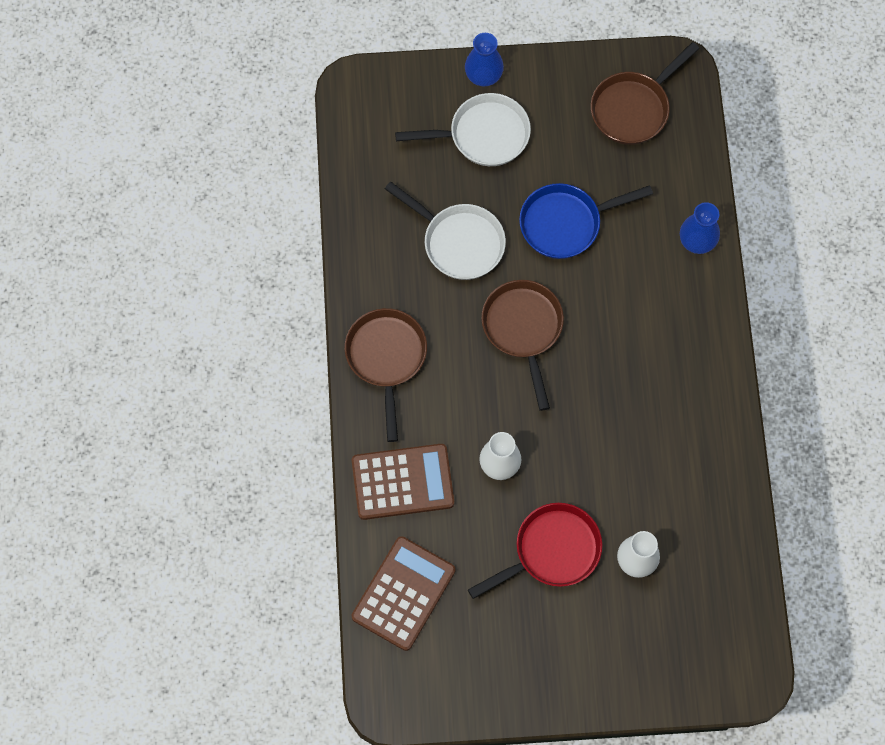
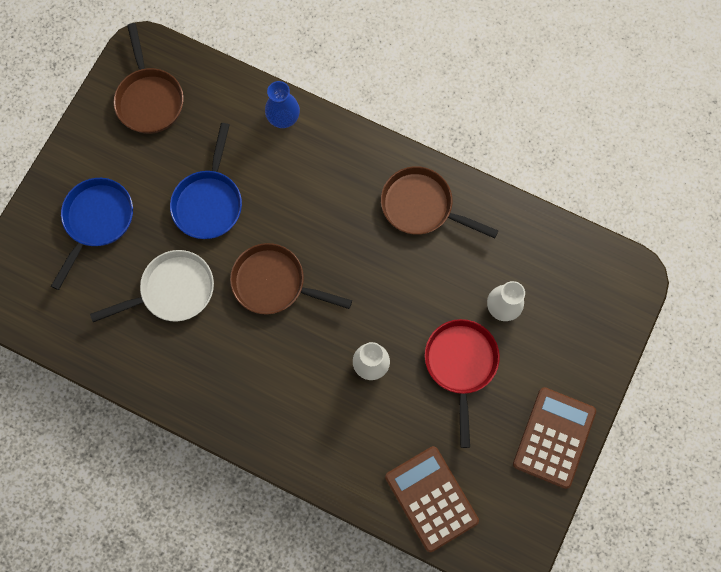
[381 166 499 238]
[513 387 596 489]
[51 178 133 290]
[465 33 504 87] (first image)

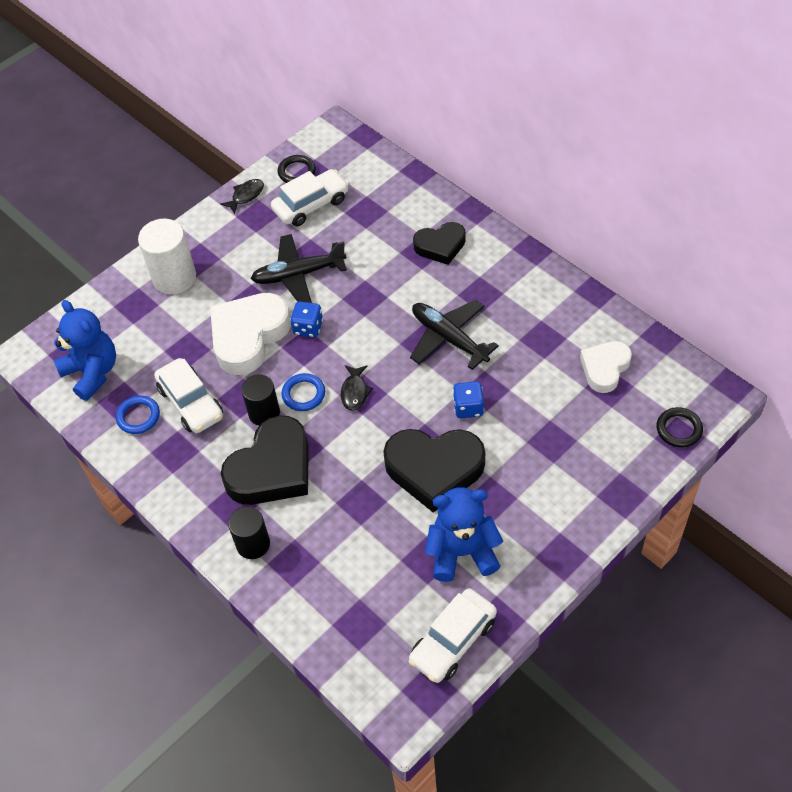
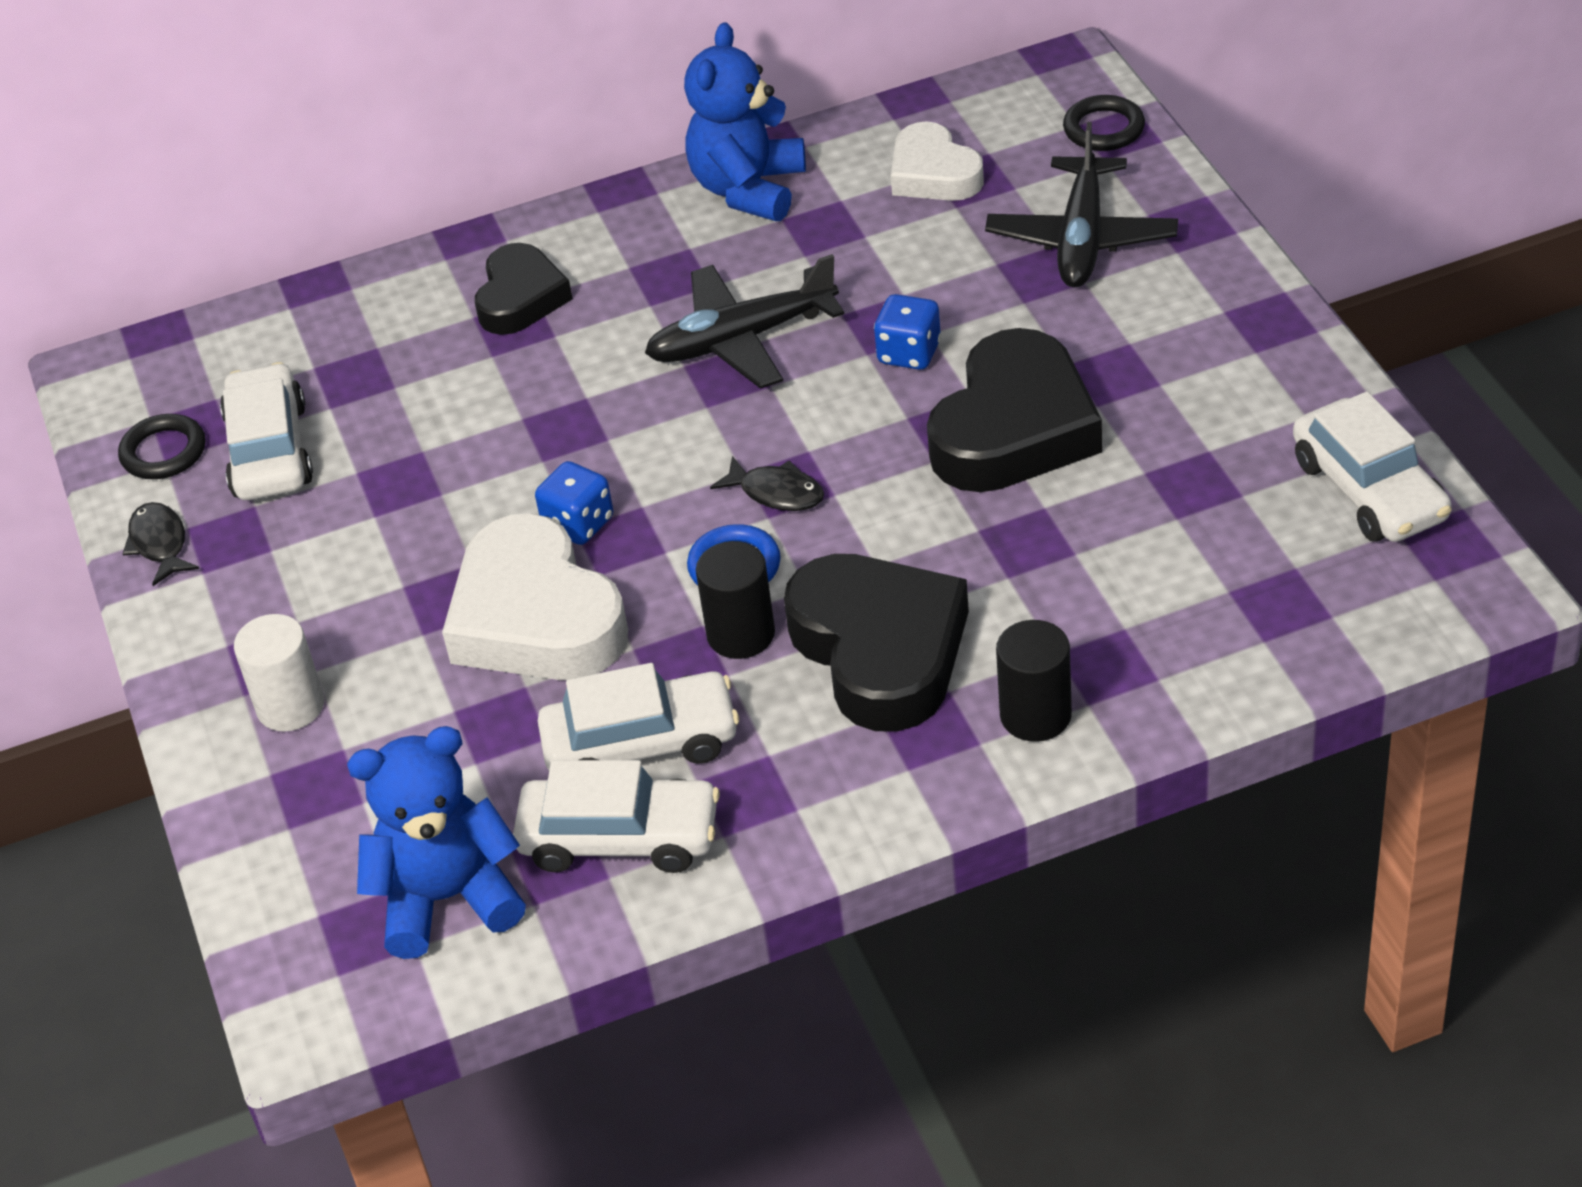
[513 760 720 873]
[234 614 324 732]
[985 122 1178 287]
[684 22 806 221]

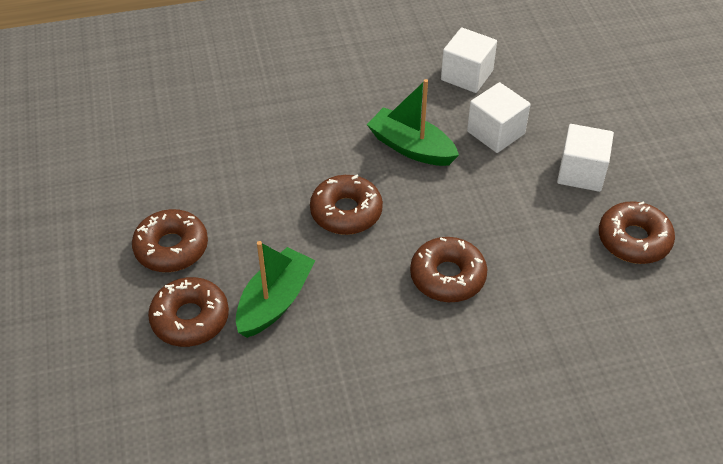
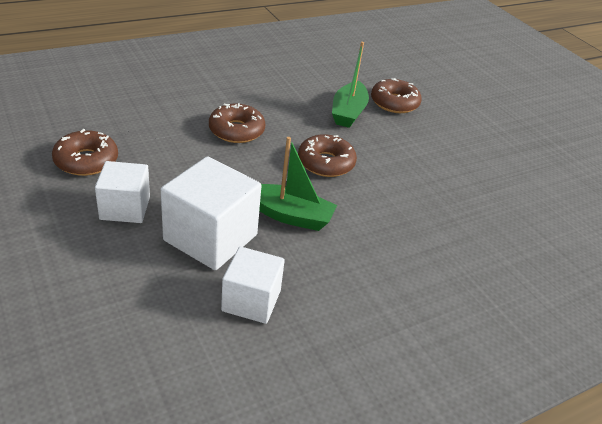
[132 209 208 272] (first image)
[161 156 261 270]

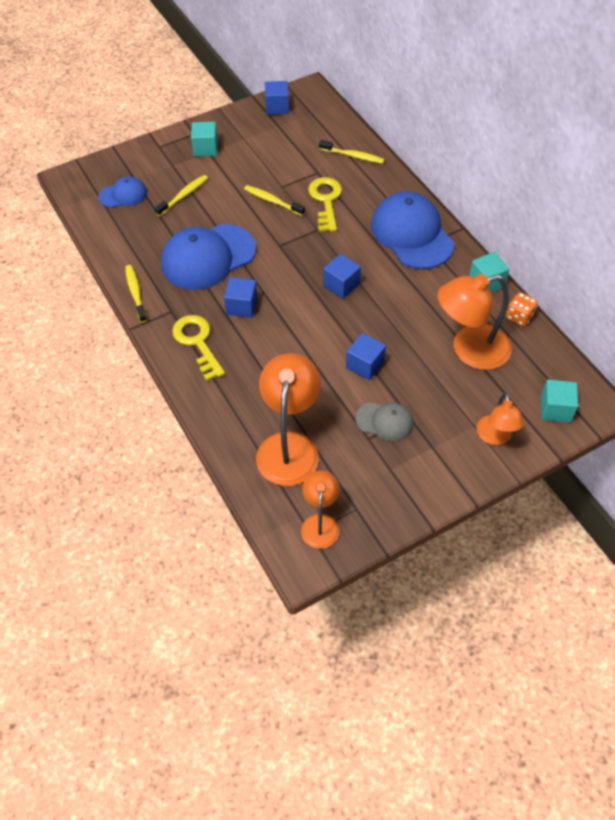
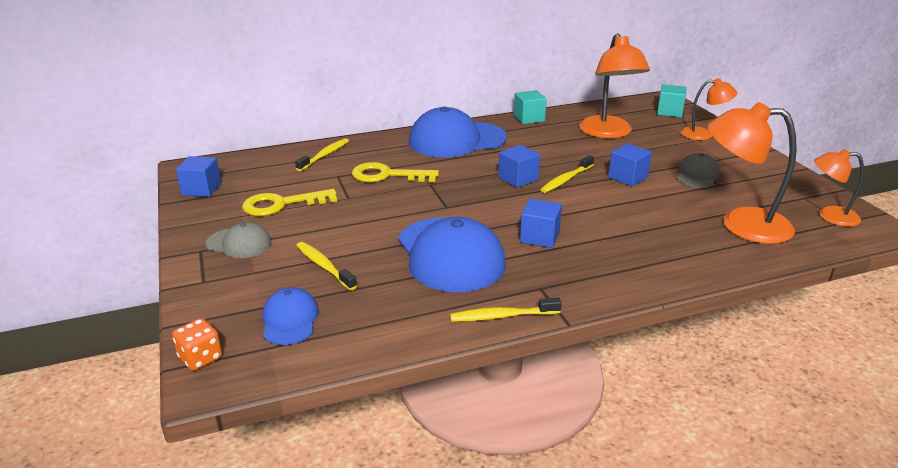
[242 189 337 216]
[206 222 271 258]
[540 155 594 193]
[172 318 222 371]

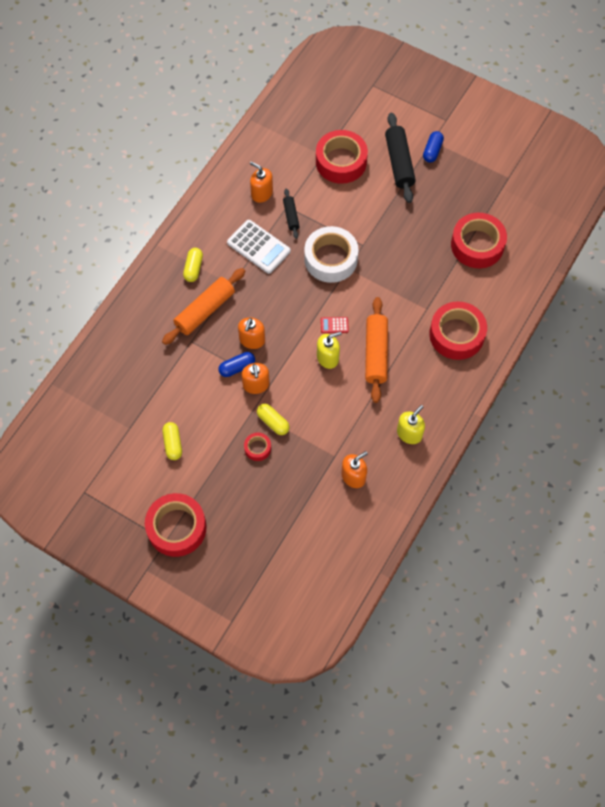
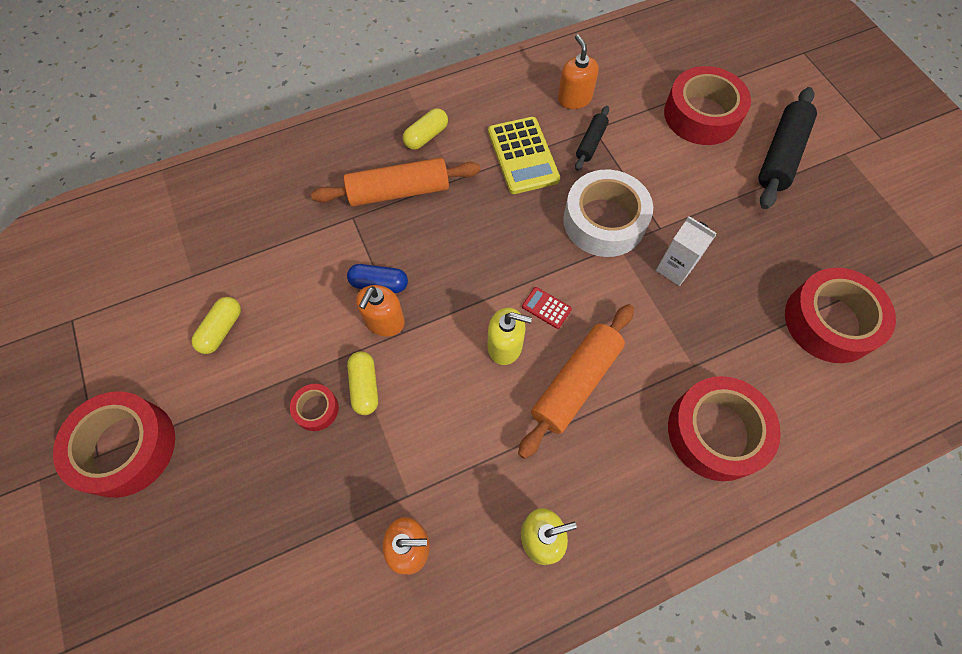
[488 117 560 194]
[238 318 265 349] (first image)
[423 131 444 163] (first image)
[656 216 716 286]

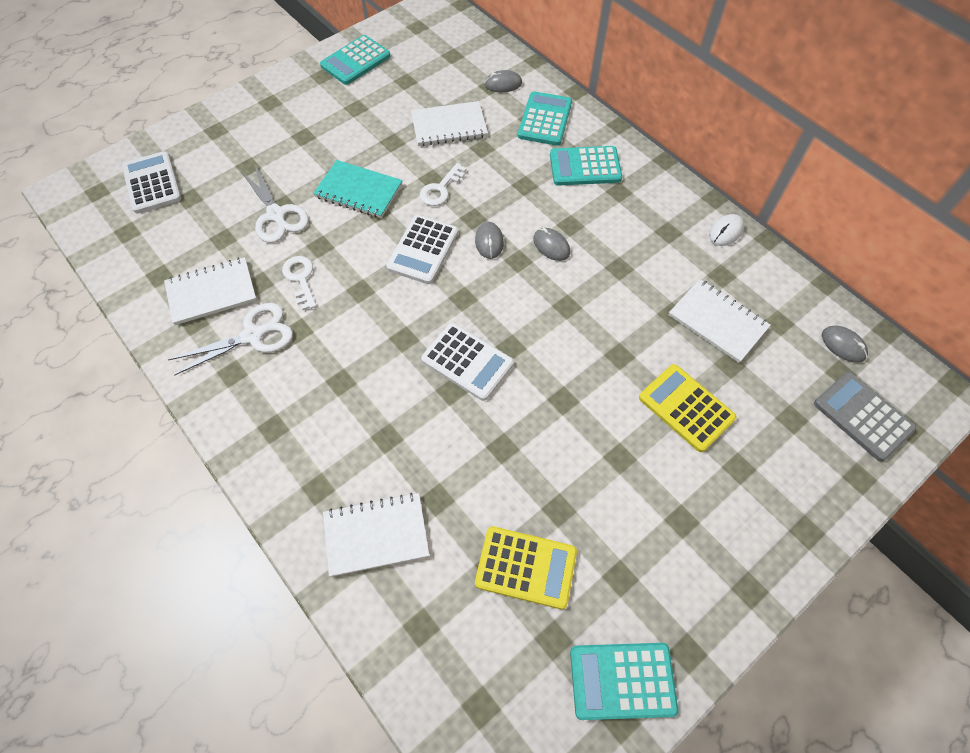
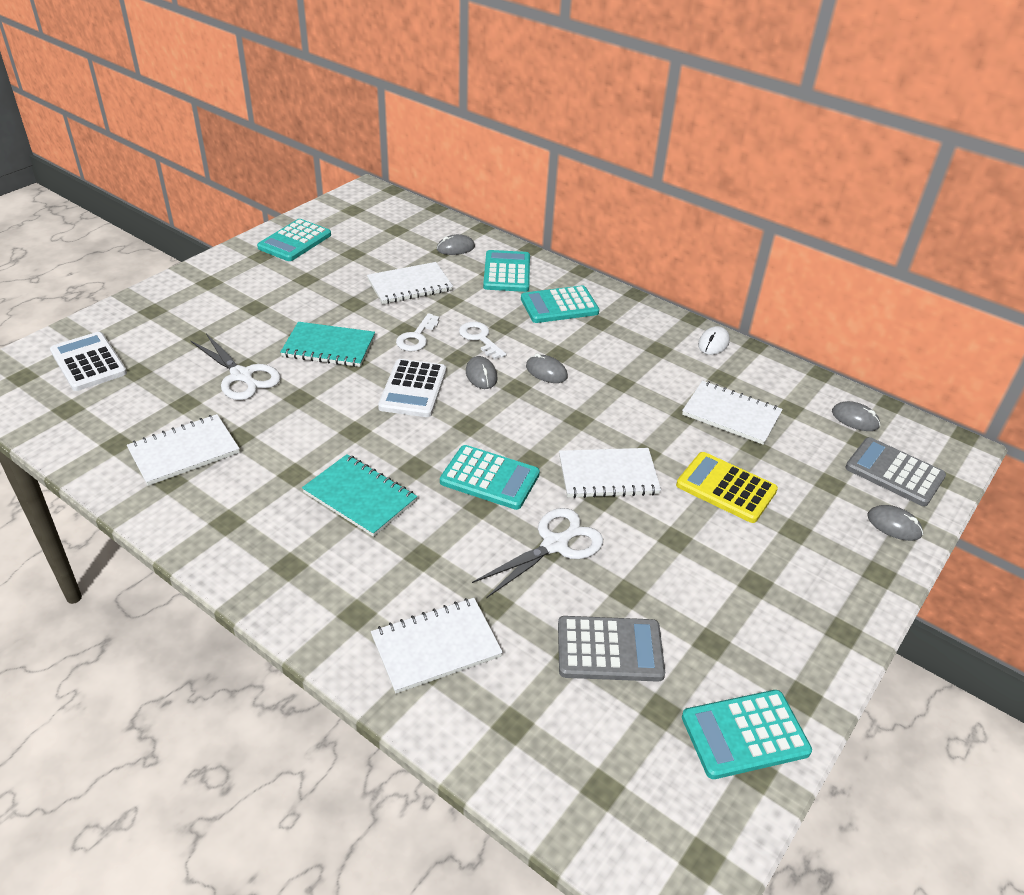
[472 508 603 598]
[459 322 506 360]
[440 445 540 510]
[558 616 665 682]
[302 454 417 537]
[559 448 661 498]
[867 505 923 541]

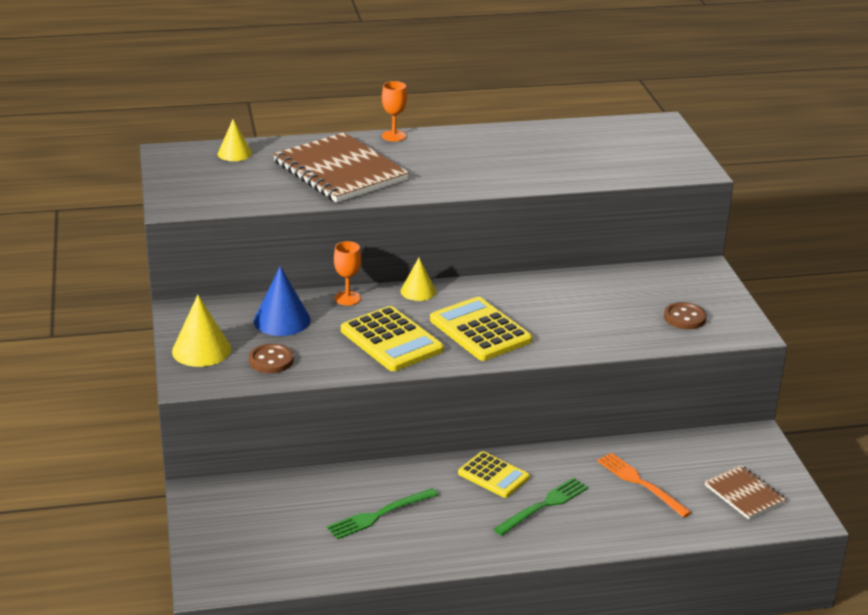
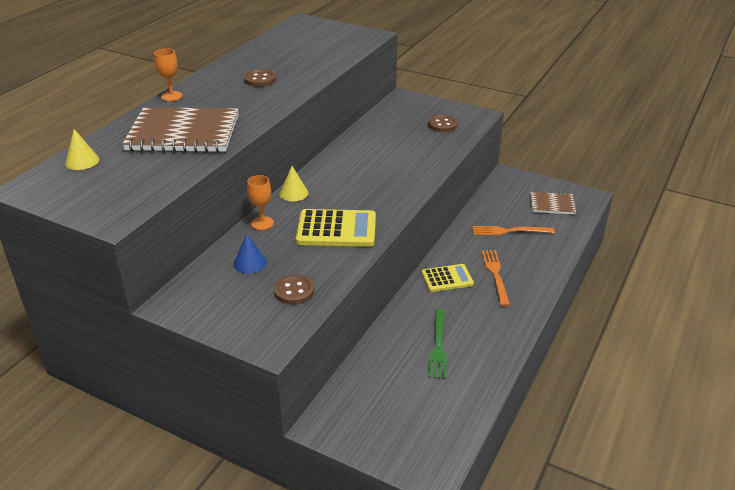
[172 295 231 367] (first image)
[233 234 267 274]
[430 297 532 361] (first image)
[481 250 510 306]
[244 69 276 87]

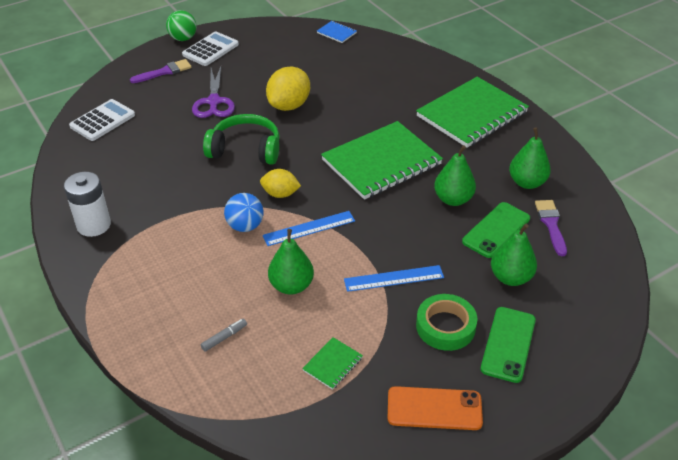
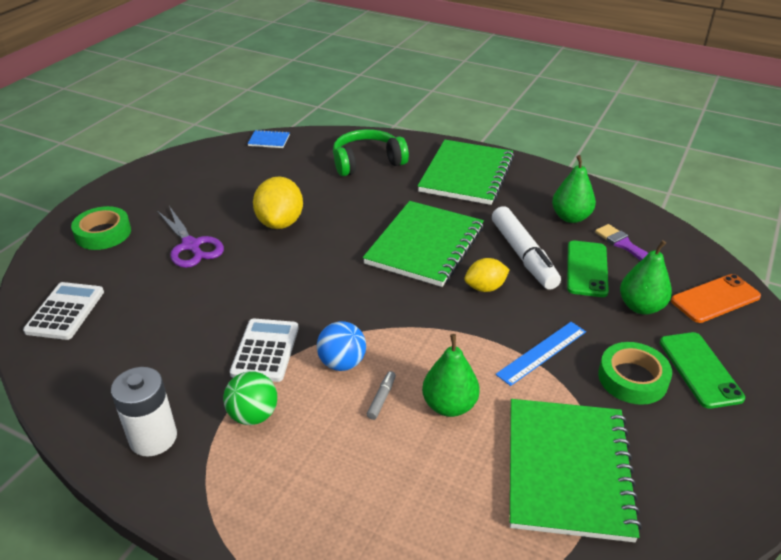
[71 206 131 250]
[223 371 277 425]
[230 319 299 382]
[367 371 396 420]
[333 129 409 176]
[465 258 510 292]
[263 211 355 246] (first image)
[510 399 642 542]
[671 274 761 323]
[492 206 561 290]

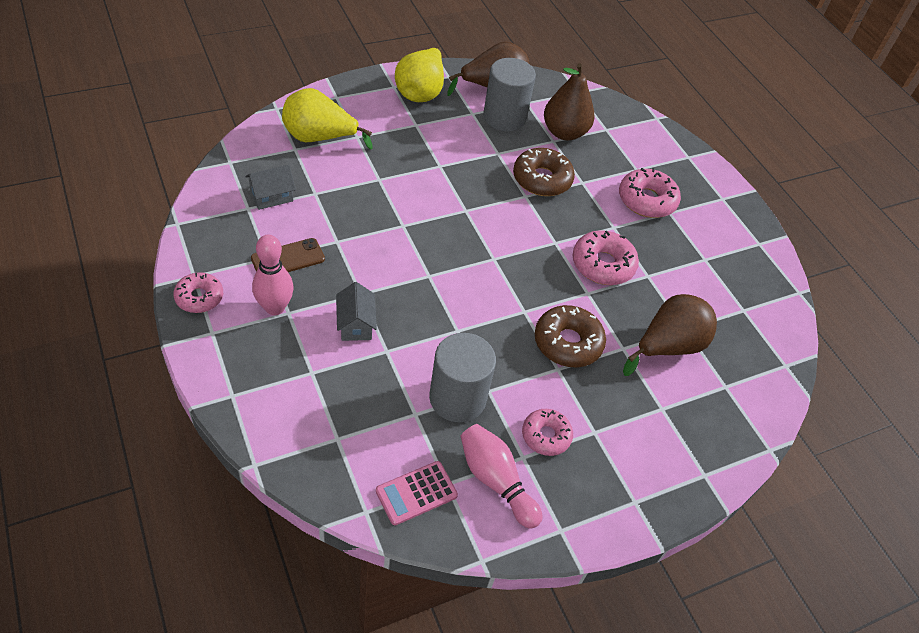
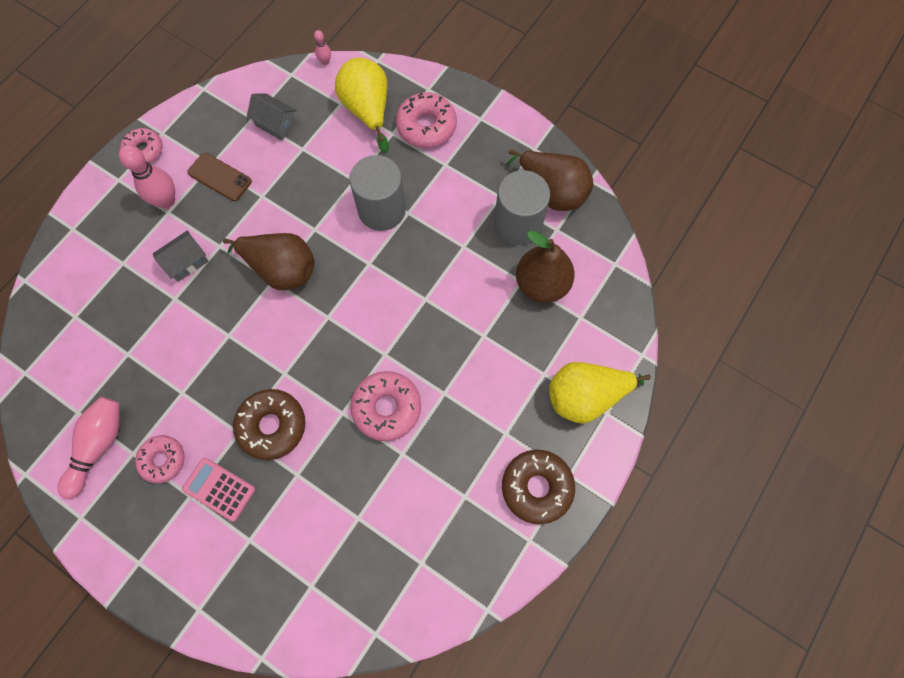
[182 458 255 521]
[549 362 651 424]
[349 155 406 231]
[502 450 575 524]
[396 92 457 148]
[223 233 315 290]
[314 30 331 65]

